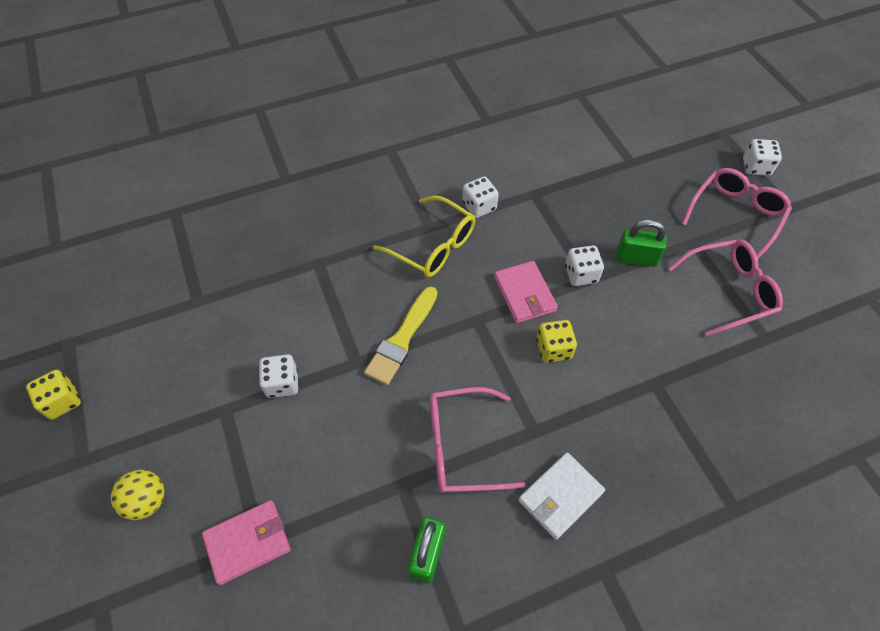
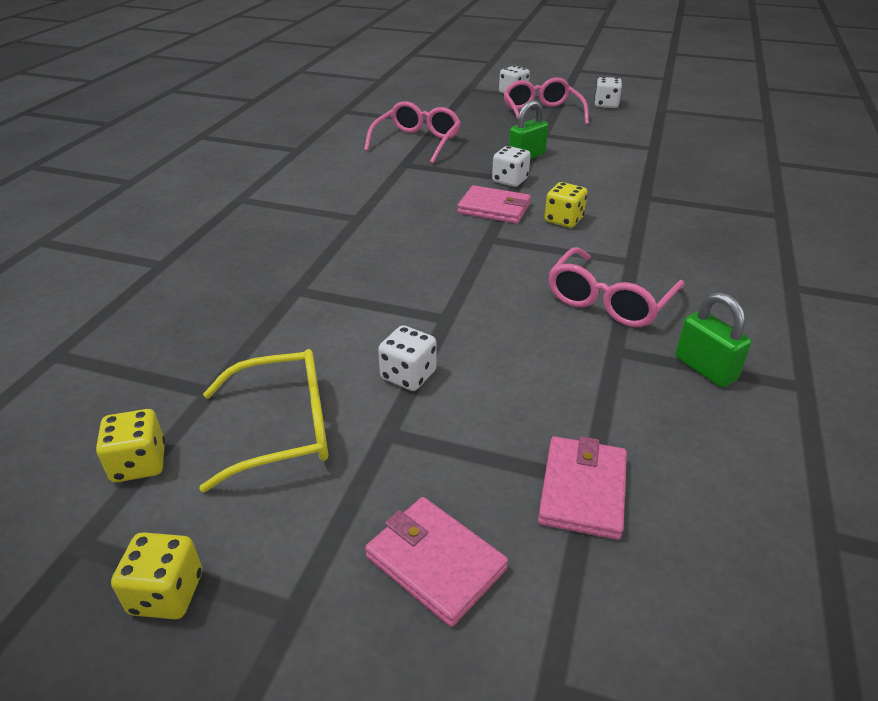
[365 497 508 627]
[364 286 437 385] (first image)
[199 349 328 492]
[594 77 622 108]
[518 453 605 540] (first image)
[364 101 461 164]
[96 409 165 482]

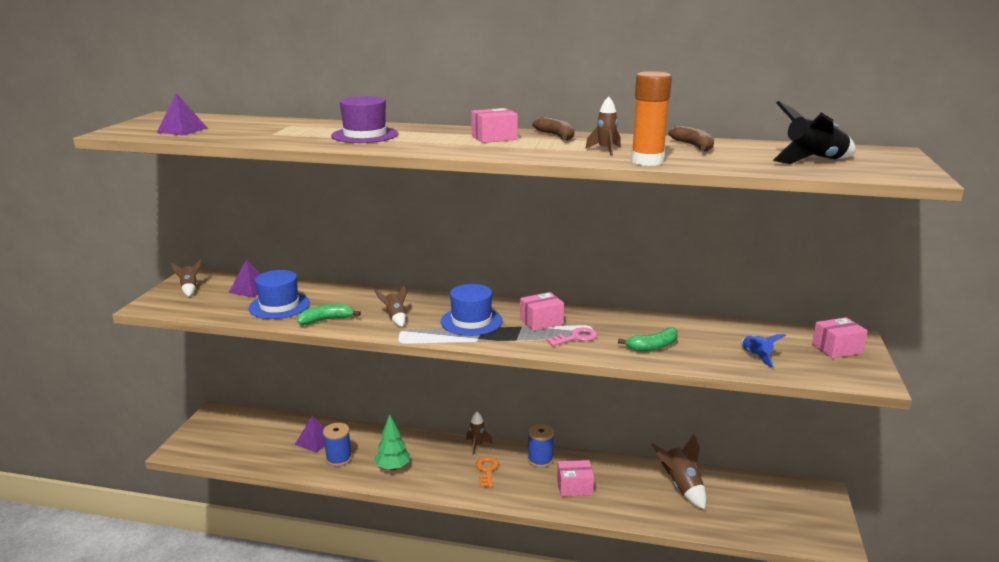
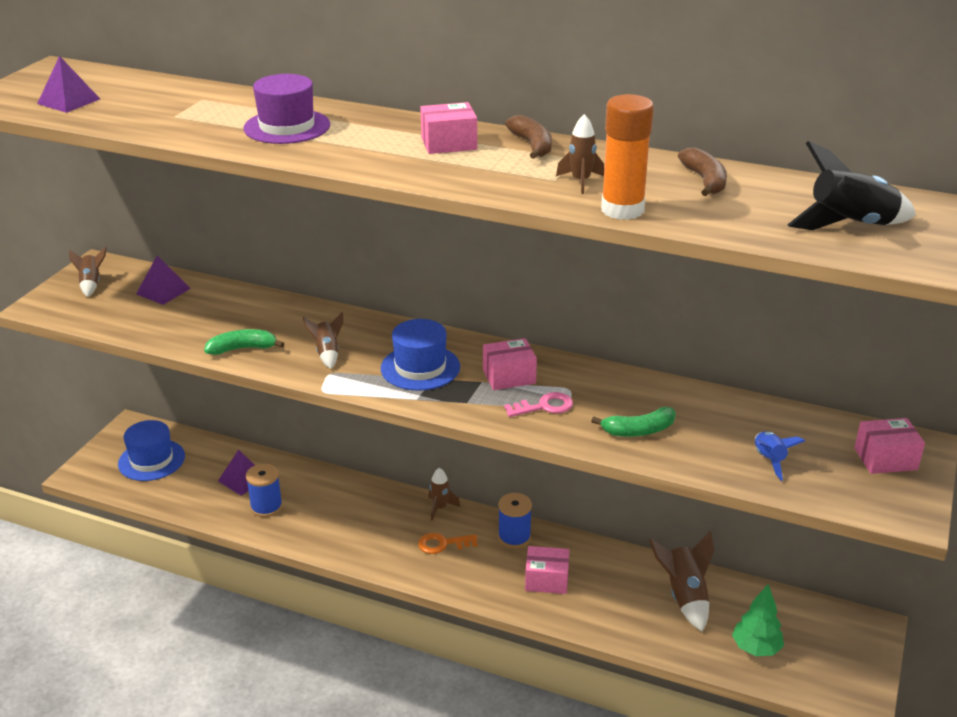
[118 420 185 481]
[732 584 784 656]
[418 533 478 554]

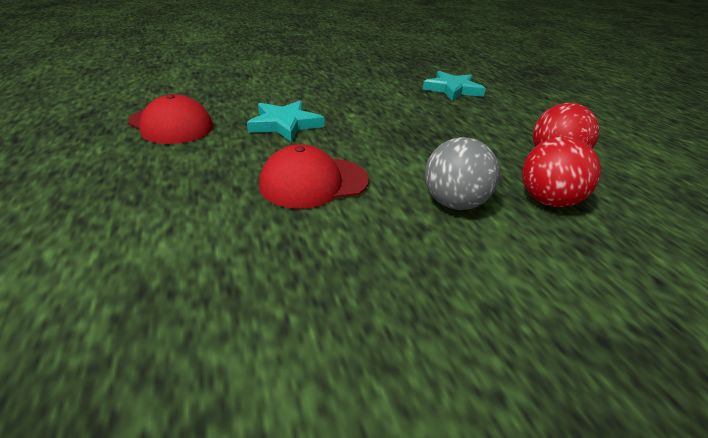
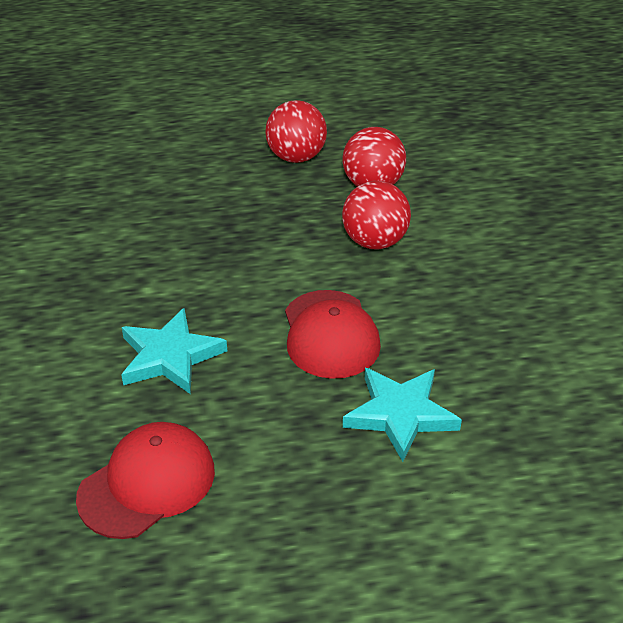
[343 368 462 462]
[342 181 411 250]

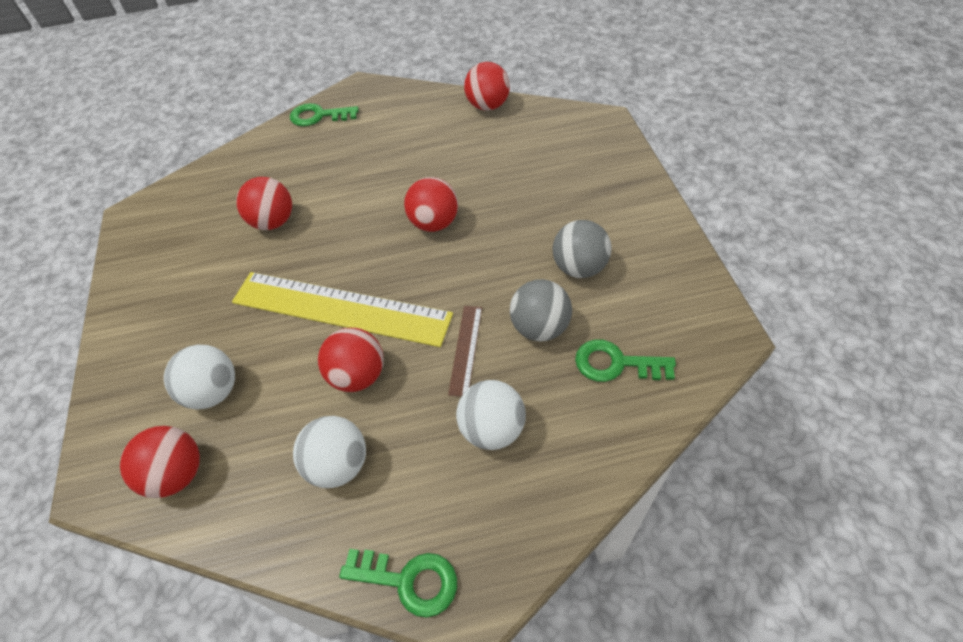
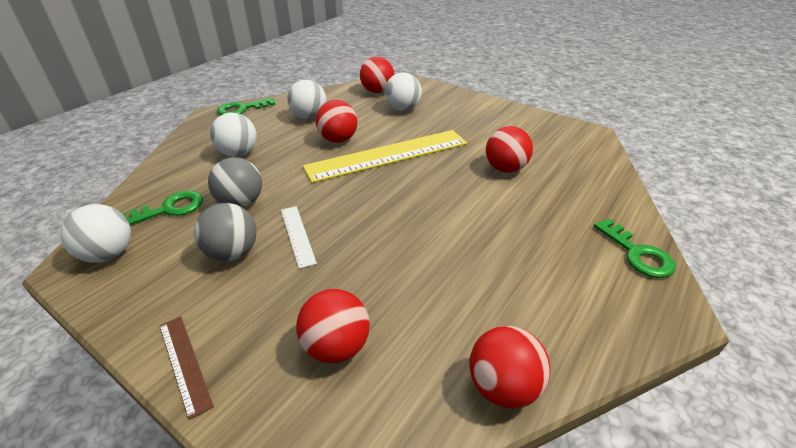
[594 219 676 278]
[296 289 370 363]
[160 317 214 420]
[61 204 131 263]
[281 206 317 269]

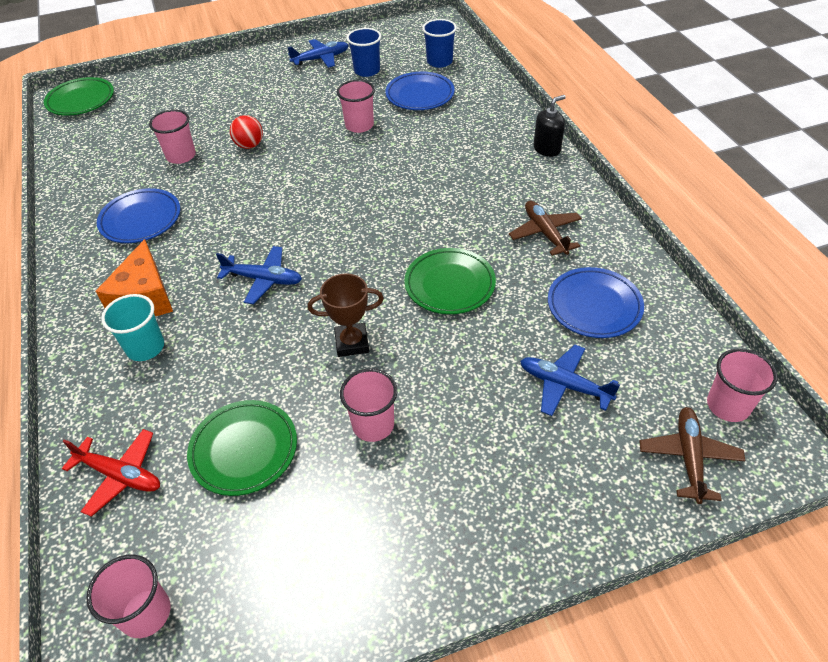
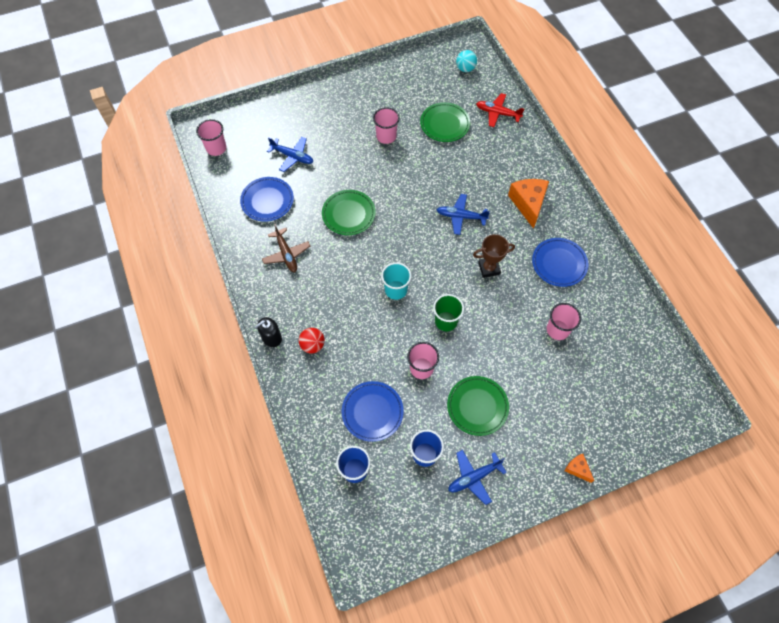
[447 376 509 436]
[456 50 477 72]
[381 262 412 300]
[299 328 325 353]
[473 234 515 278]
[640 407 746 504] (first image)
[433 294 464 331]
[565 454 595 483]

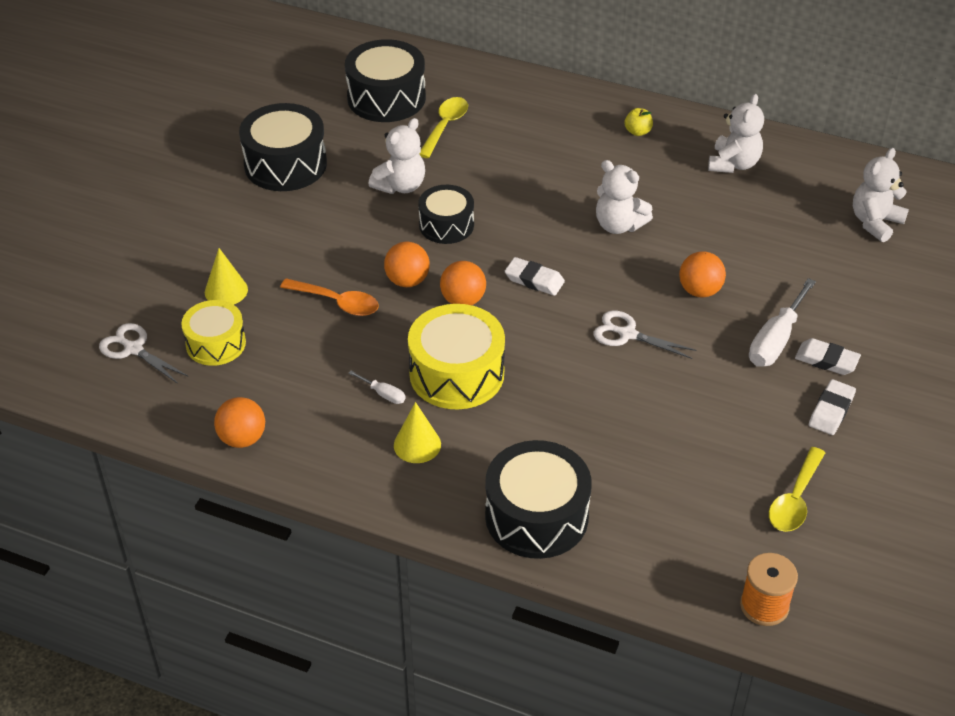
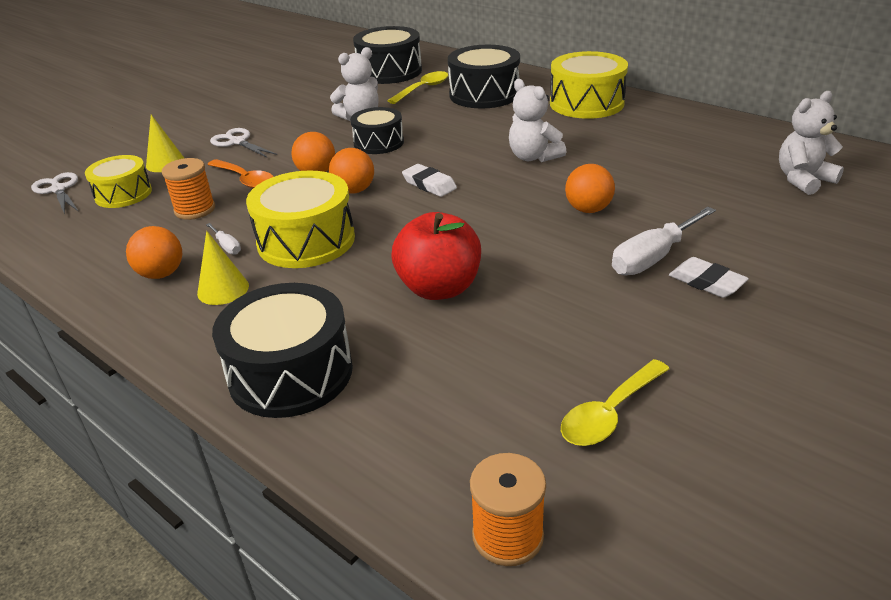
[126 226 182 279]
[448 45 520 109]
[210 128 277 158]
[550 51 628 119]
[708 94 764 173] (first image)
[809 379 856 435] (first image)
[162 158 215 220]
[391 212 481 300]

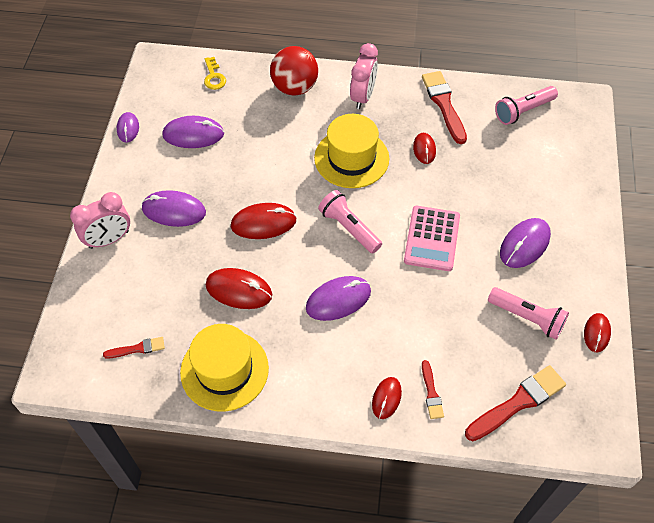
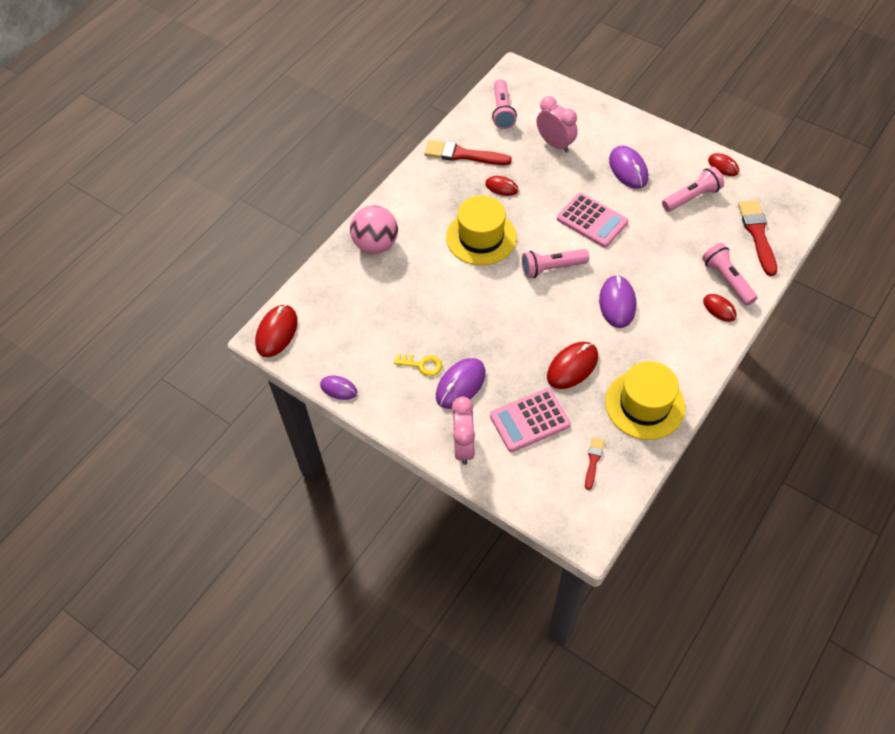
[162 116 224 148] (first image)
[394 354 442 376]
[255 305 298 357]
[350 205 398 254]
[537 96 578 153]
[702 243 758 306]
[490 388 571 452]

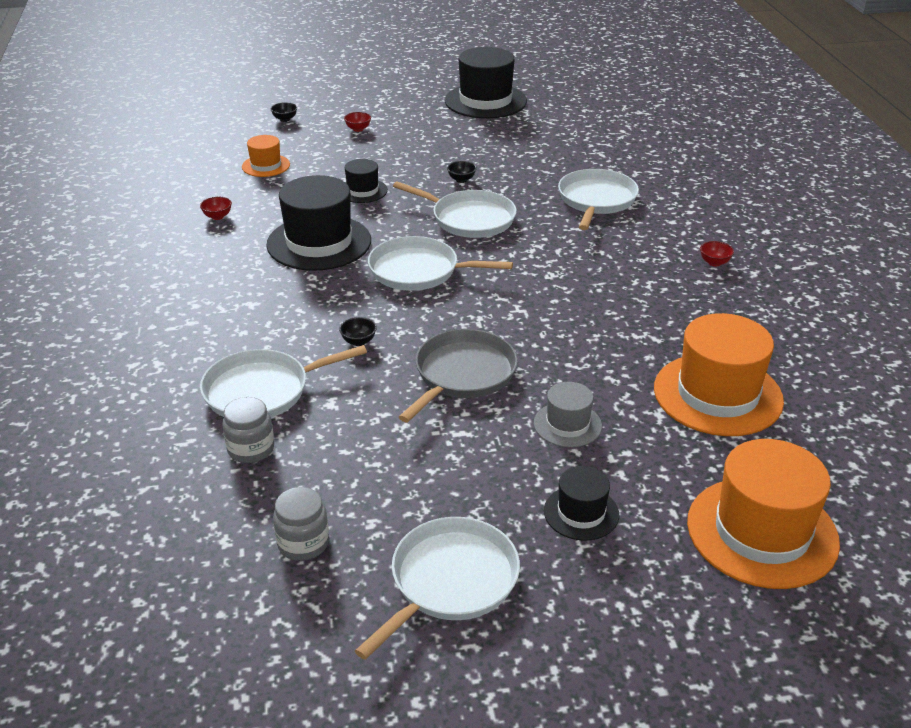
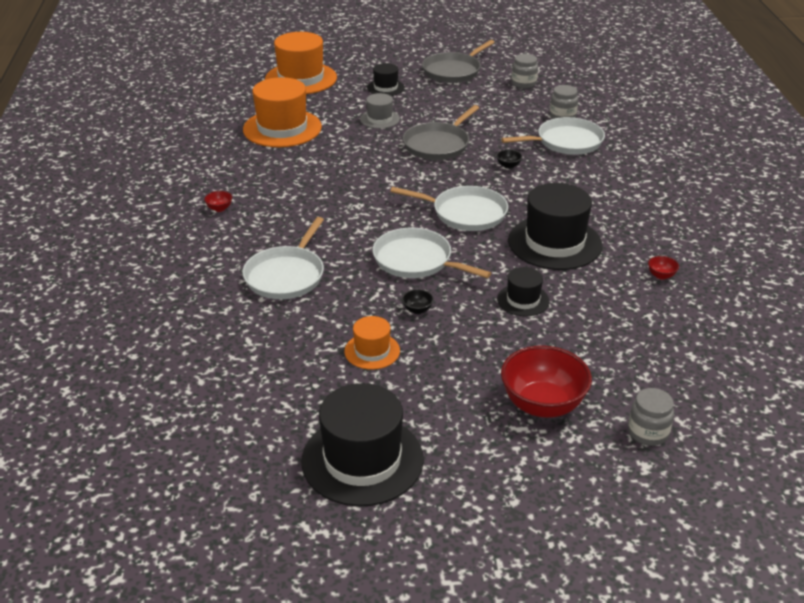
[344 316 400 370]
[628 388 674 446]
[501 345 592 418]
[422 40 495 83]

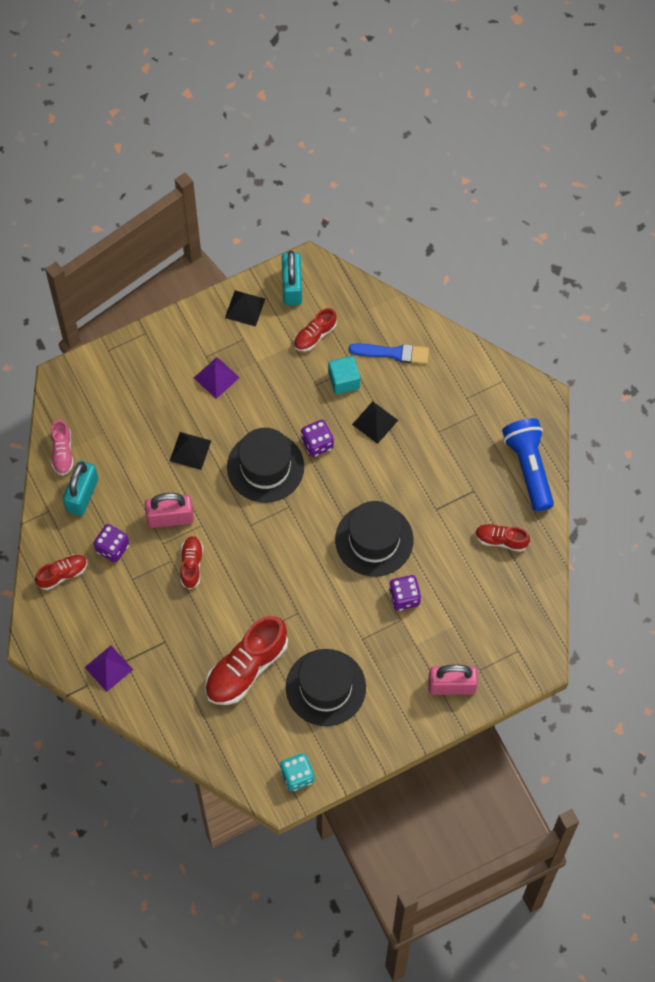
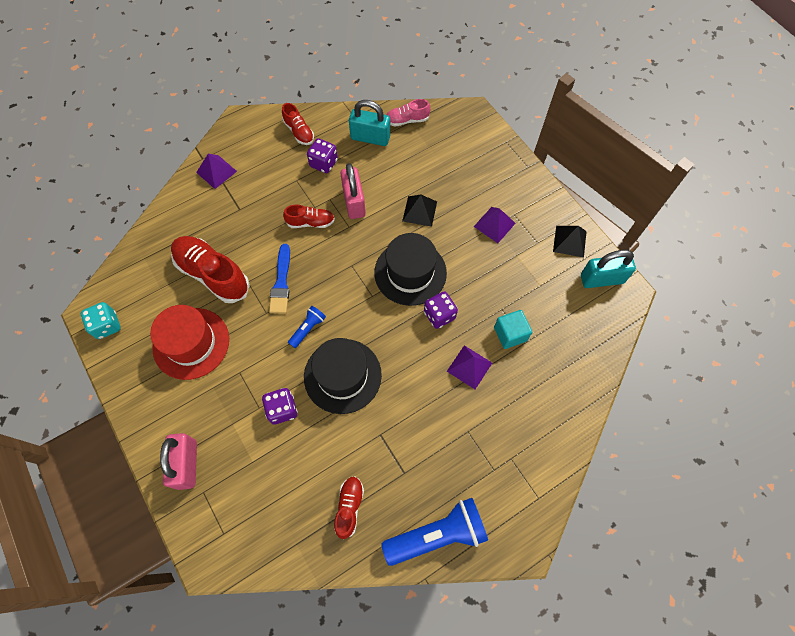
[150 305 229 380]
[294 308 337 352] (first image)
[269 244 290 314]
[447 345 492 389]
[288 306 326 348]

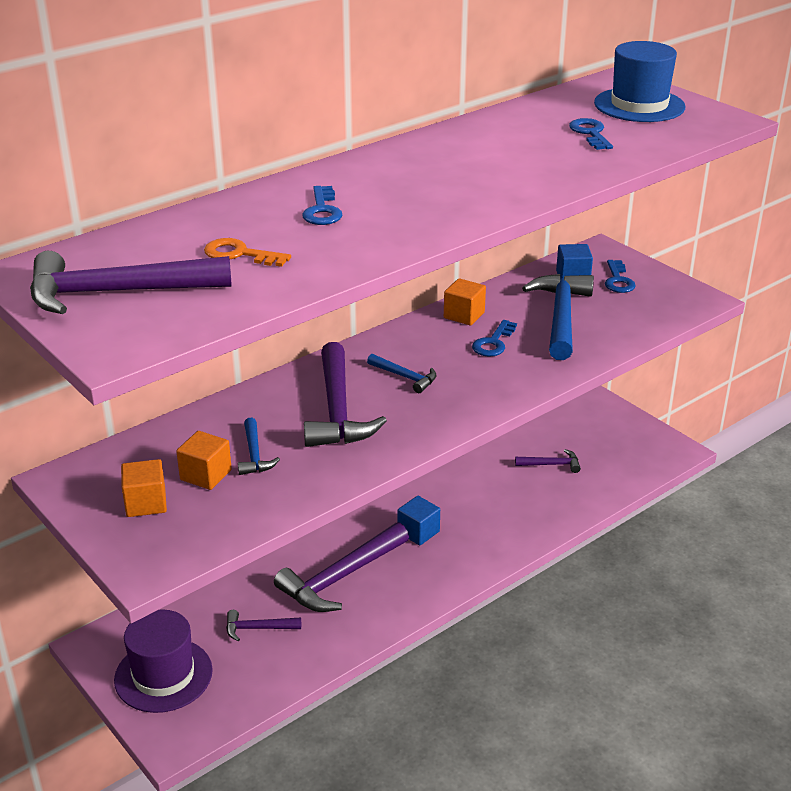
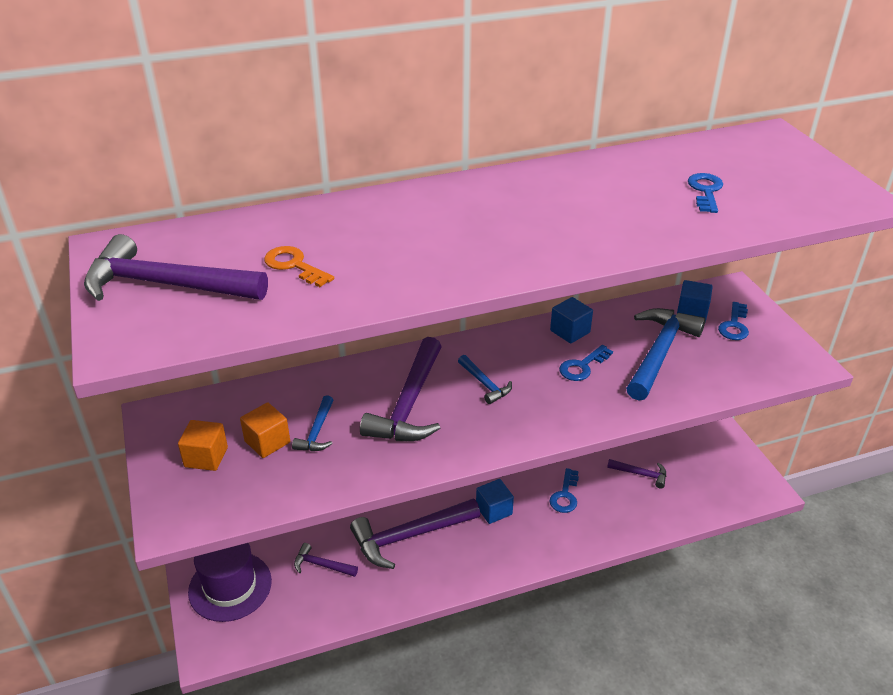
[549 468 579 513]
[550 297 593 344]
[594 41 685 122] (first image)

